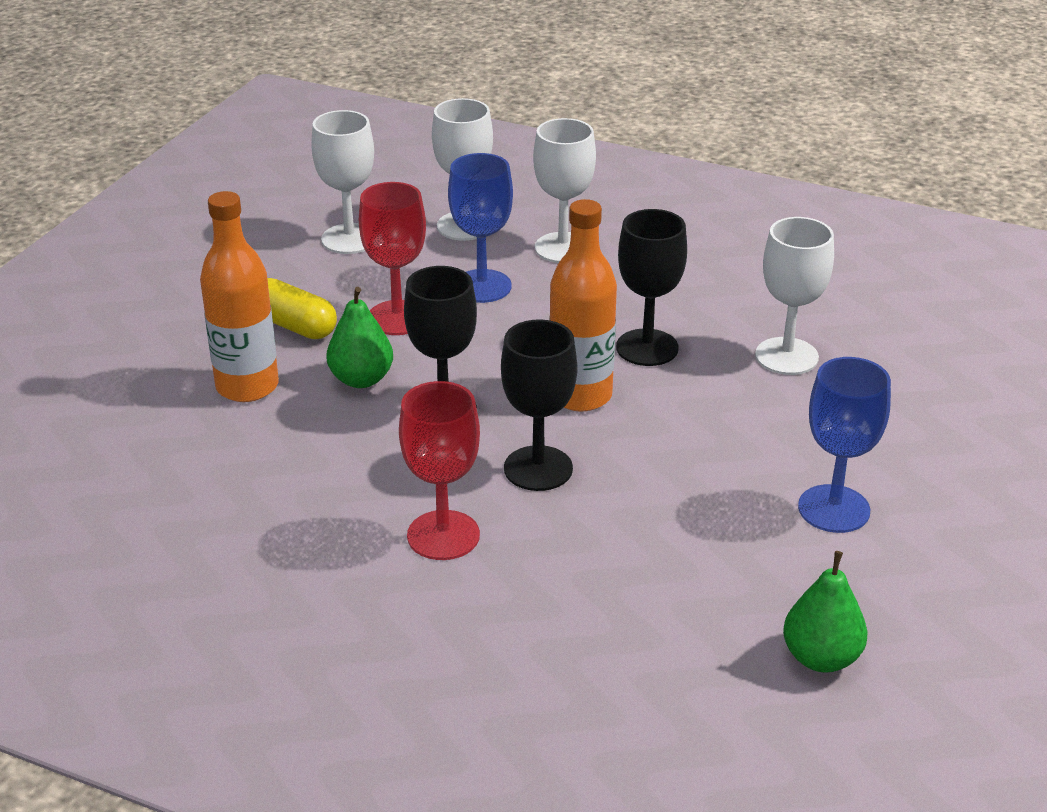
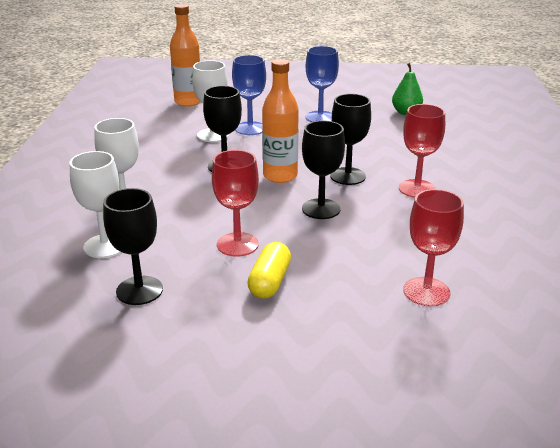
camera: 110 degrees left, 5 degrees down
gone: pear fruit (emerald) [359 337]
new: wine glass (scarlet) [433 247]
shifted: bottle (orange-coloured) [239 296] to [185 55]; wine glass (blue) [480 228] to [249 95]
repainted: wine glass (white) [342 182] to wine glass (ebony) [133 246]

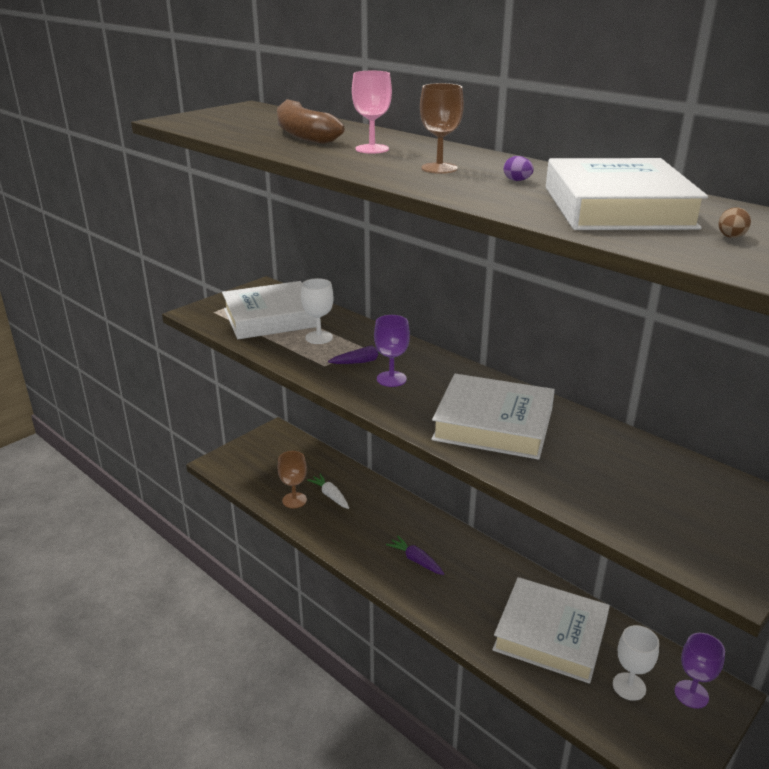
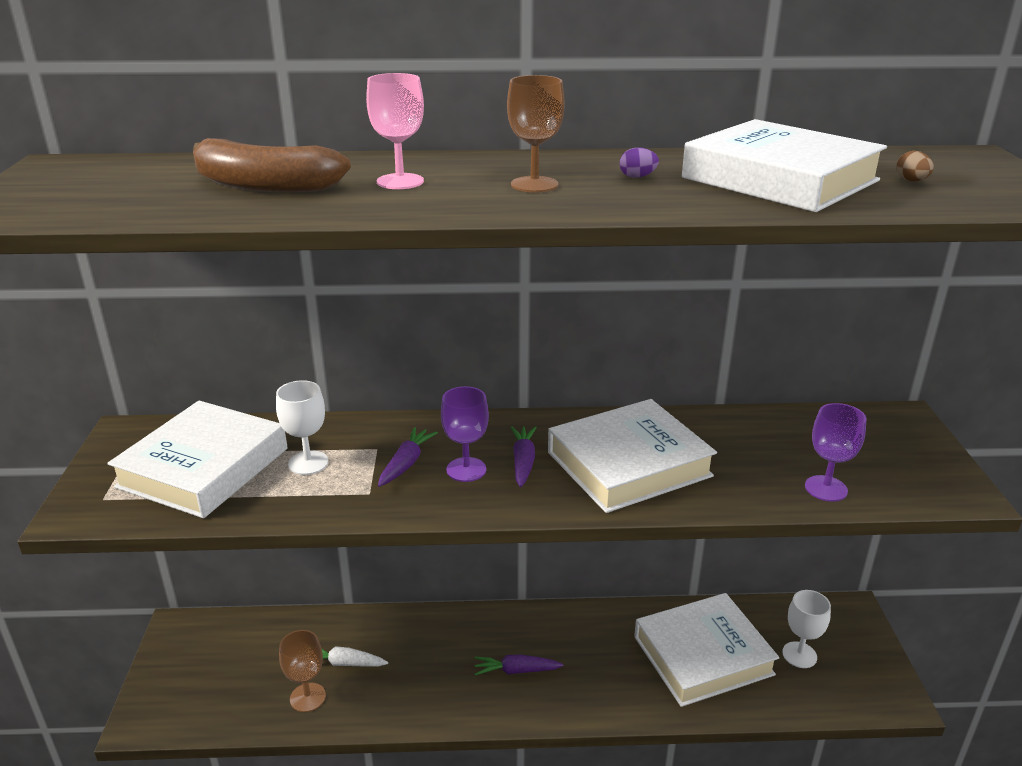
camera: 45 degrees left, 0 degrees up
new: carrot (royal purple) [524 456]
shifted: wine glass (royal purple) [699 671] to [836 452]

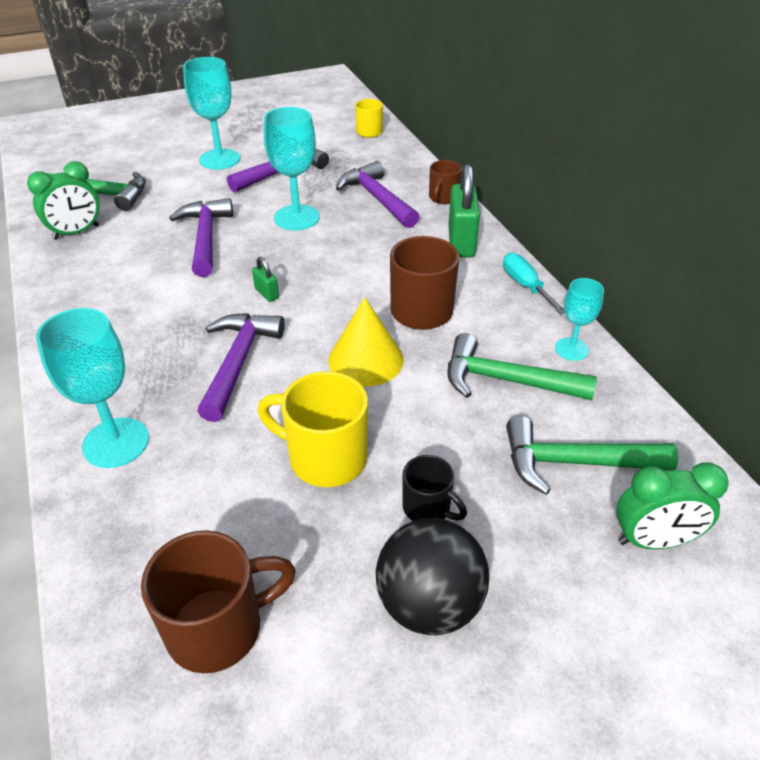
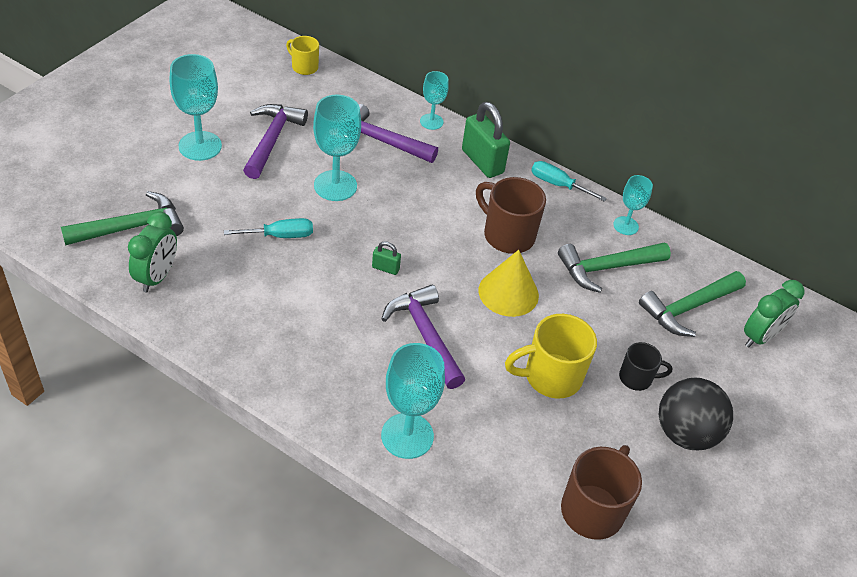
camera: 40 degrees left, 5 degrees up
swapped: carpenter's hammer (royal purple) [201 237] to hand screwdriver (teal) [268 228]; mug (dark brown) [445 182] to wine glass (teal) [434 100]

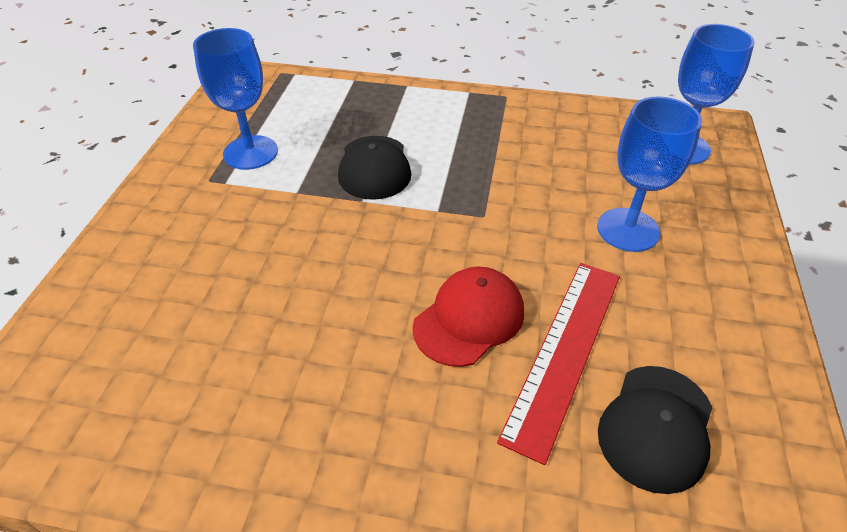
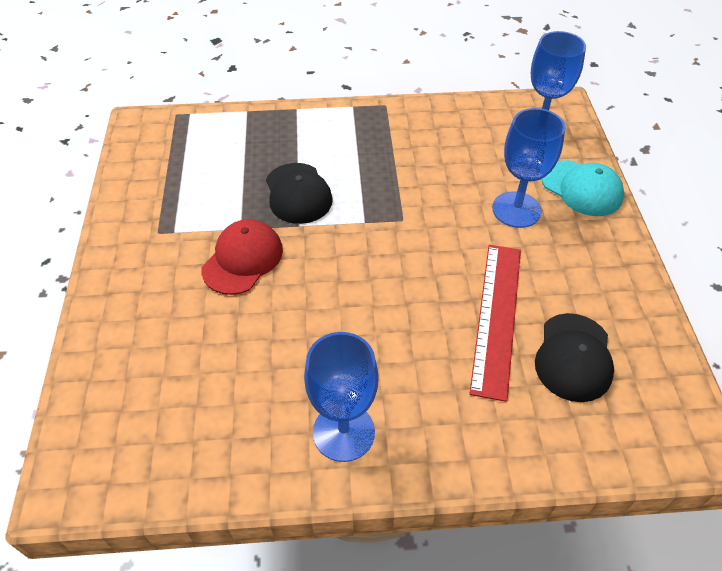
camera: 15 degrees left, 5 degrees up
new: peaked cap (teal) [583 188]
shifted: wine glass (blue) [235 99] to [341 397]; peaked cap (scarlet) [468 317] to [242 257]

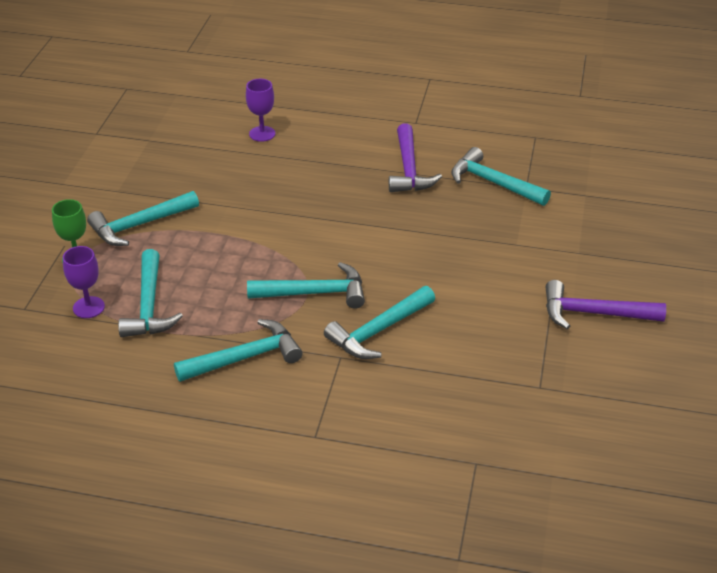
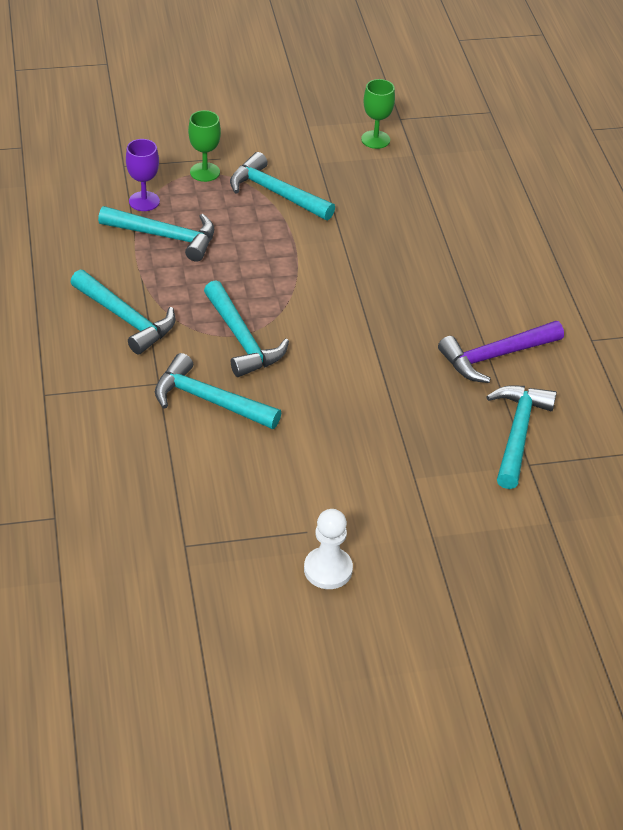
camera: 65 degrees right, 5 degrees up
gone: wine glass (royal purple) [260 110]
new: wine glass (emerald) [378 114]
swapped: carpenter's hammer (royal purple) [605 304] to game pawn (white) [328 549]
rotated: carpenter's hammer (teal) [150 293] = [156 234] 135 degrees counterclockwise

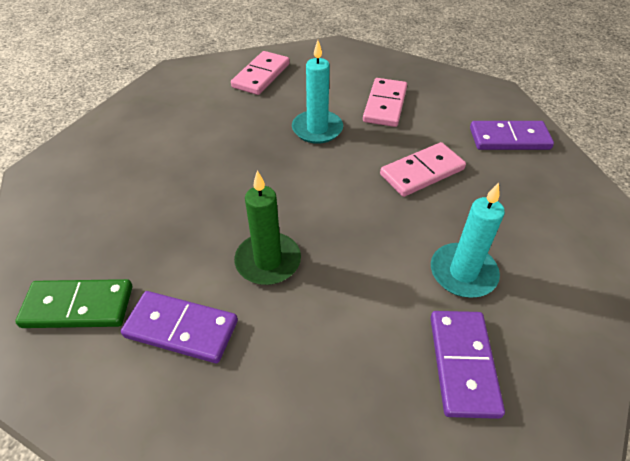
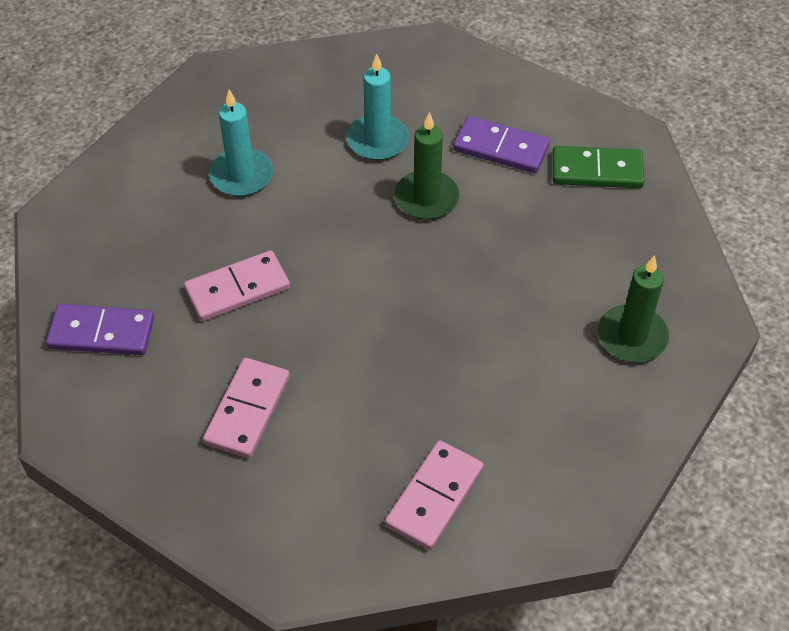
camera: 175 degrees left, 5 degrees up
gone: domino tile (royal purple) [468 365]
new: wax candle (emerald) [633 308]
shifted: wax candle (teal) [317 92] to [378 106]

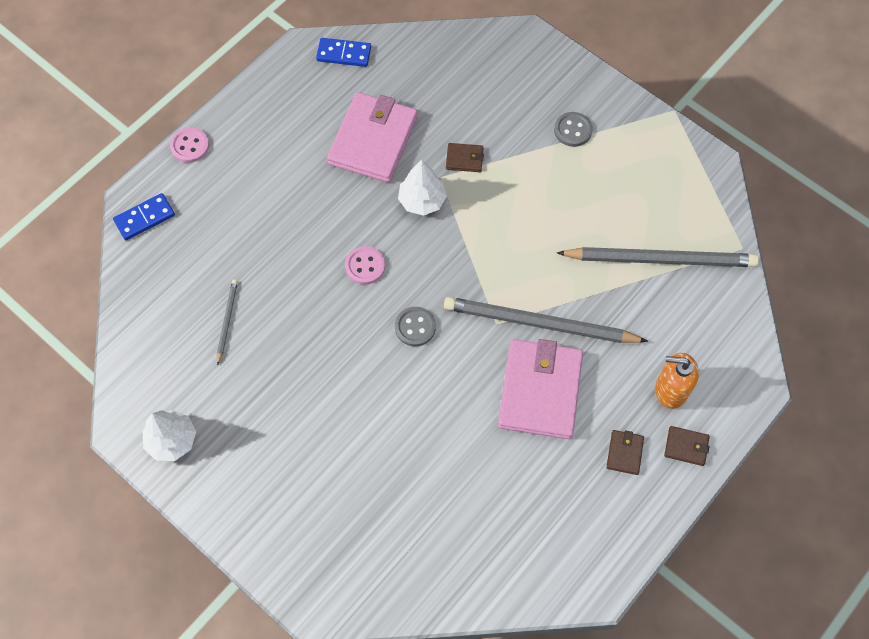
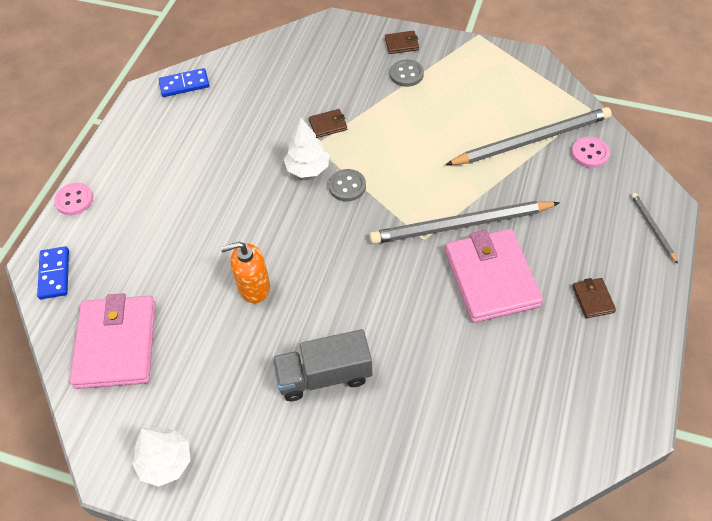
camera: 20 degrees left, 10 degrees down
new: truck (gray) [322 365]
shifted: lead pencil (gray) [227 322] to [654 228]; card wallet (rose-pink) [372 137] to [113 341]; sewing button (rose-pink) [365 265] to [590 152]; sewing button (gray) [415 326] to [347 185]; soap dispenser (orange-coloured) [677 381] to [245 272]; card wallet (dark brown) [687 446] to [402 42]
rotated: domino tile (blue) [144 216] = [53 272] 45 degrees counterclockwise

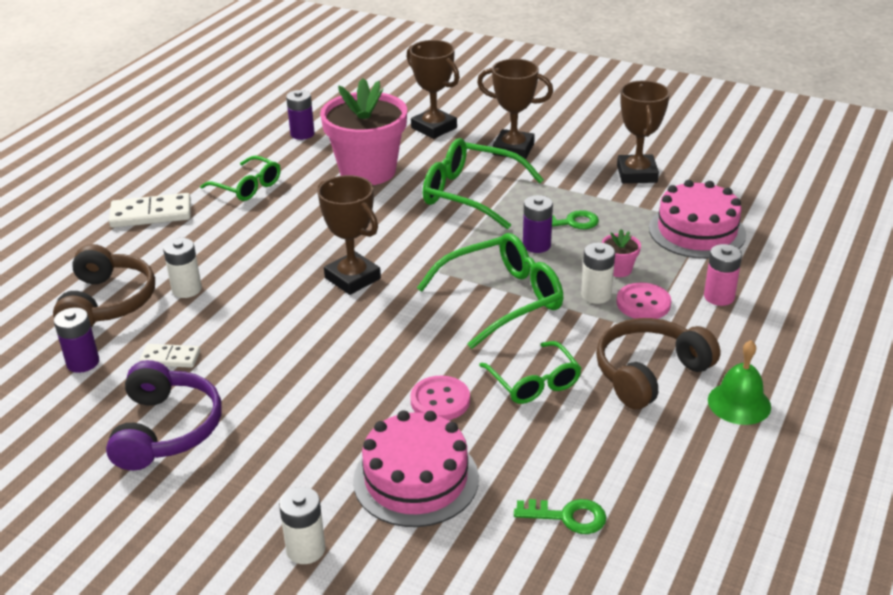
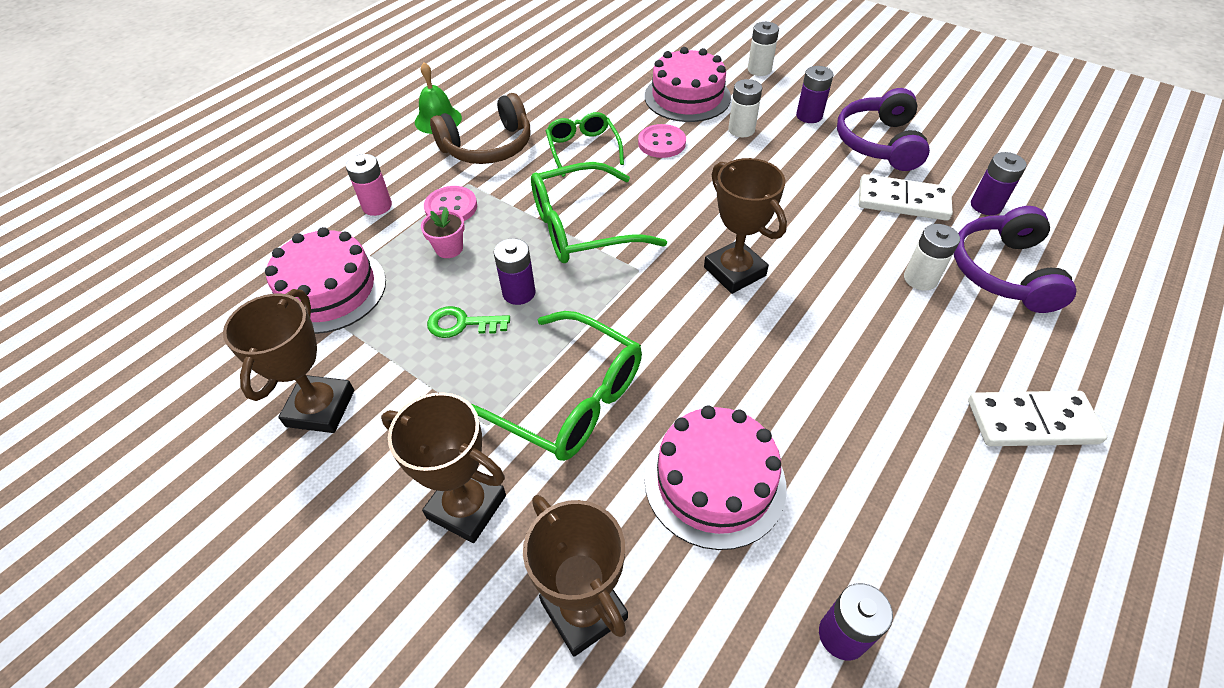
camera: 170 degrees left, 15 degrees up
gone: glasses (emerald) [240 178]; key (emerald) [560 516]
new: AA battery (royal purple) [815 94]
shifted: AA battery (white) [598 273] to [745 108]
swapped: plant pot (rose-pink) [363 131] to cake (rose-pink) [715 478]
repainted: over-ear headphones (dark brown) [104 285] to over-ear headphones (royal purple) [1015 259]
scaled: domino tile (white) [169 356] = [906 197] x1.70

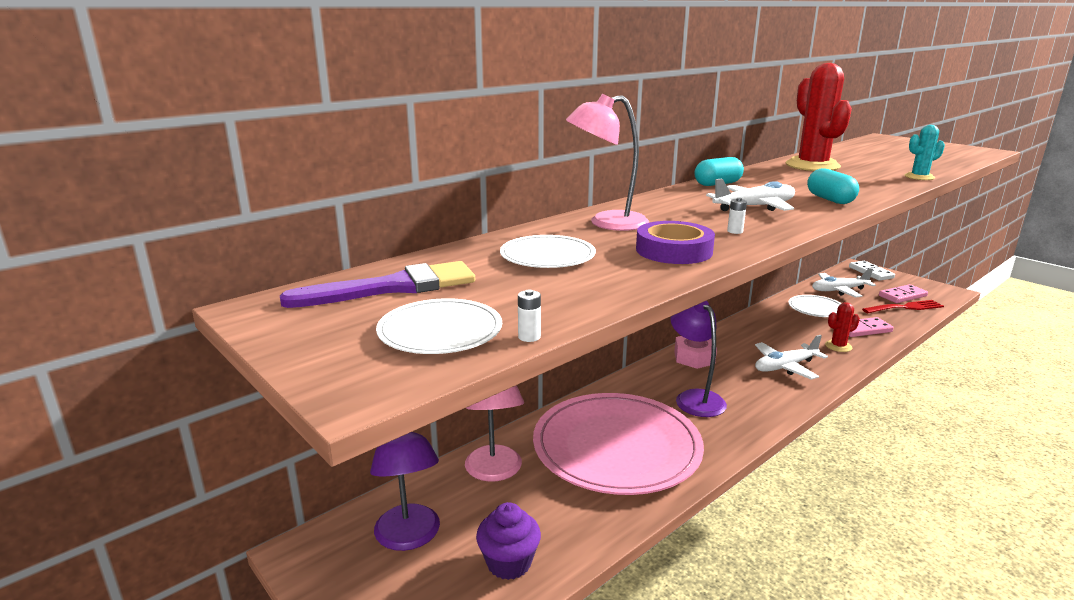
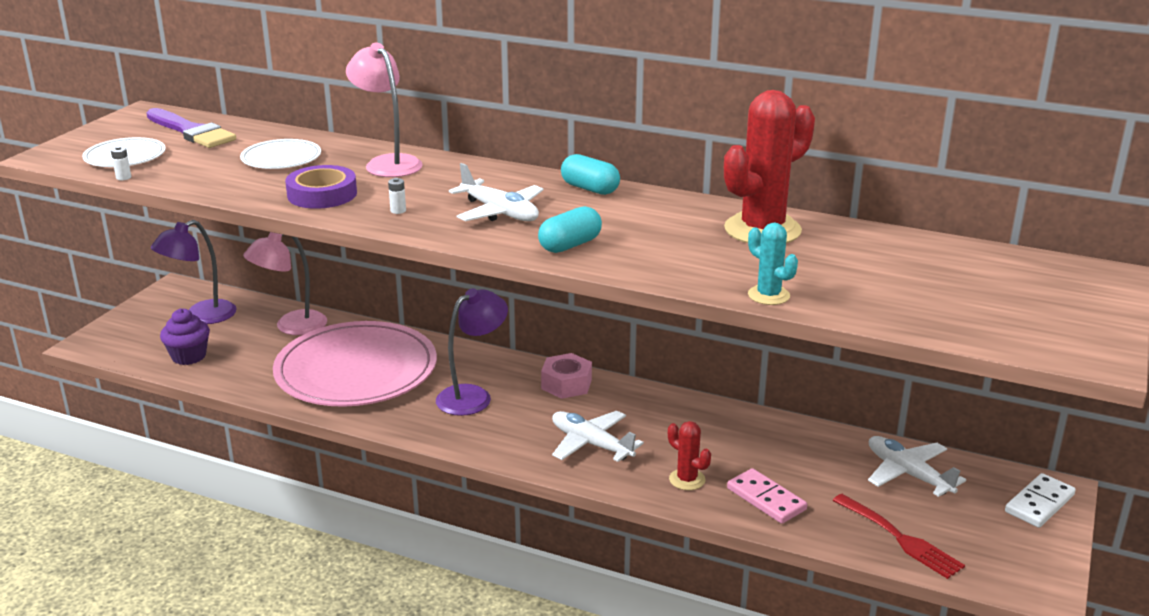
camera: 65 degrees right, 5 degrees up
gone: flat dish (white) [815 306]; domino tile (rose-pink) [903 293]

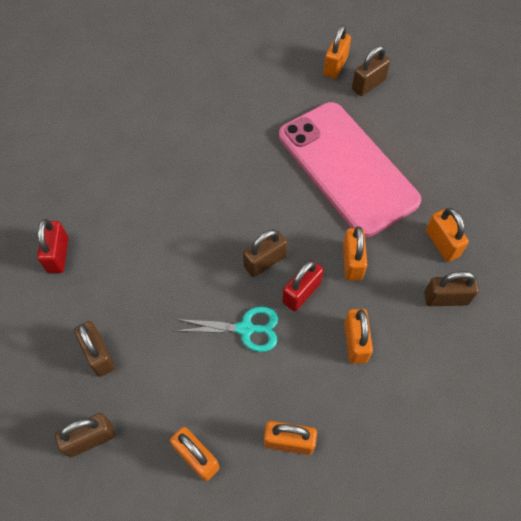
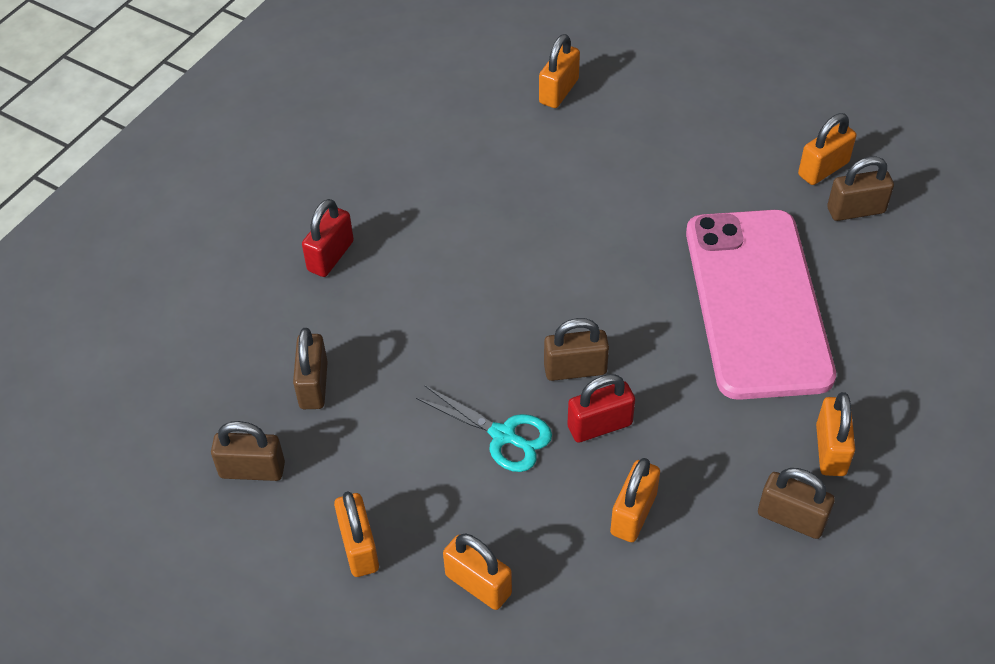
camera: 30 degrees right, 10 degrees down
shifted: small lock (orange-coloured) [355 253] to [559 71]

